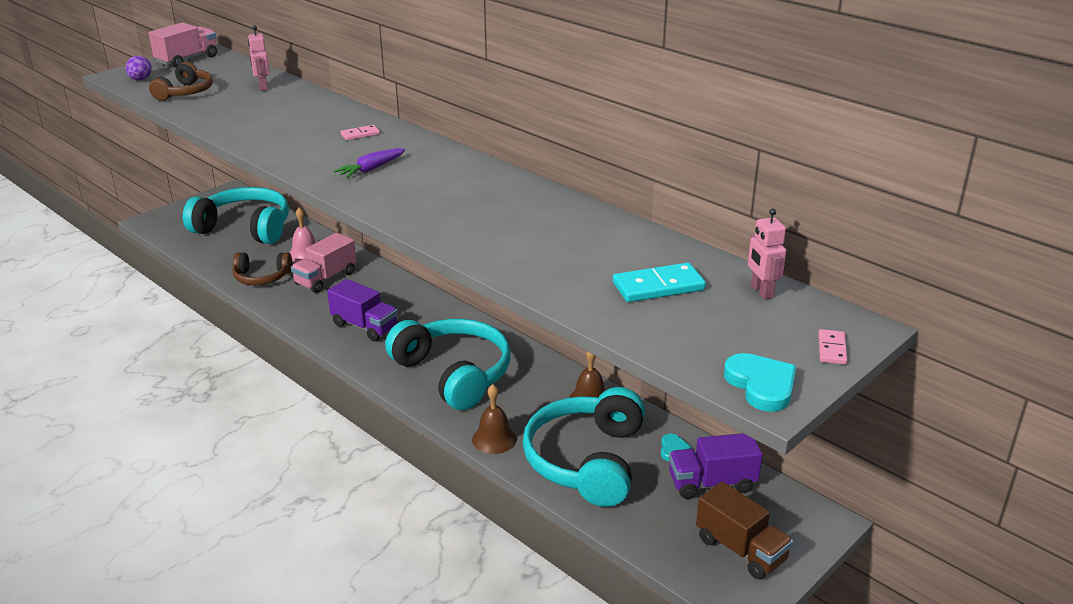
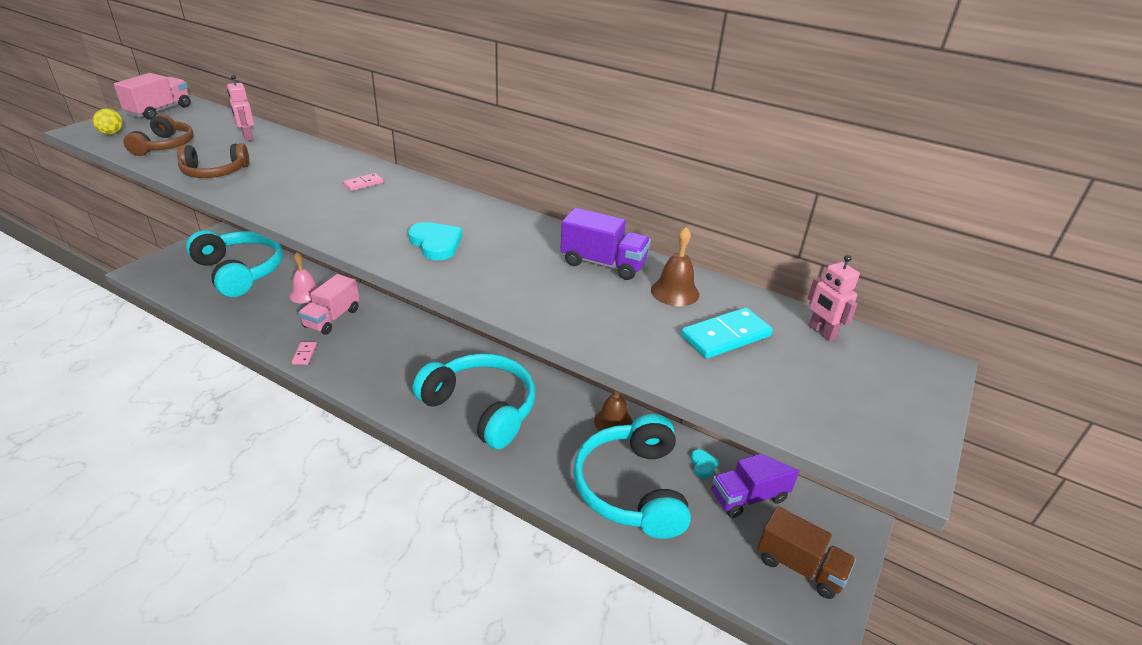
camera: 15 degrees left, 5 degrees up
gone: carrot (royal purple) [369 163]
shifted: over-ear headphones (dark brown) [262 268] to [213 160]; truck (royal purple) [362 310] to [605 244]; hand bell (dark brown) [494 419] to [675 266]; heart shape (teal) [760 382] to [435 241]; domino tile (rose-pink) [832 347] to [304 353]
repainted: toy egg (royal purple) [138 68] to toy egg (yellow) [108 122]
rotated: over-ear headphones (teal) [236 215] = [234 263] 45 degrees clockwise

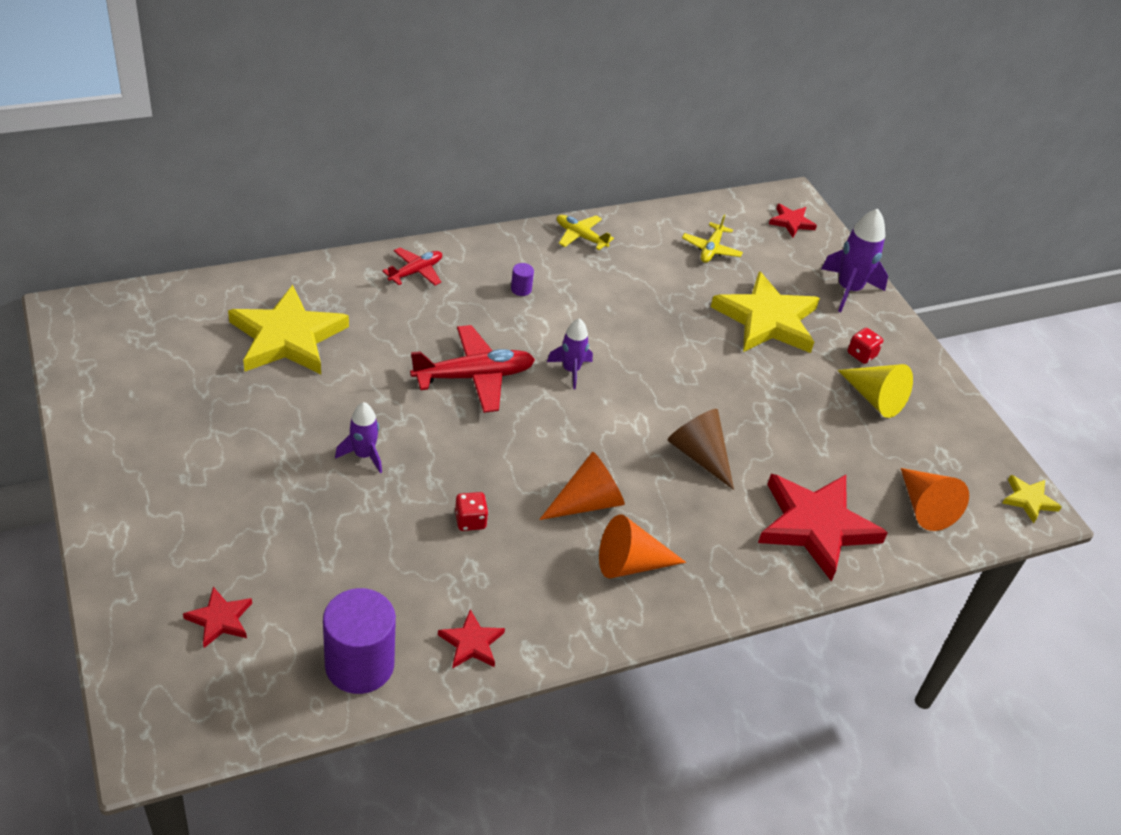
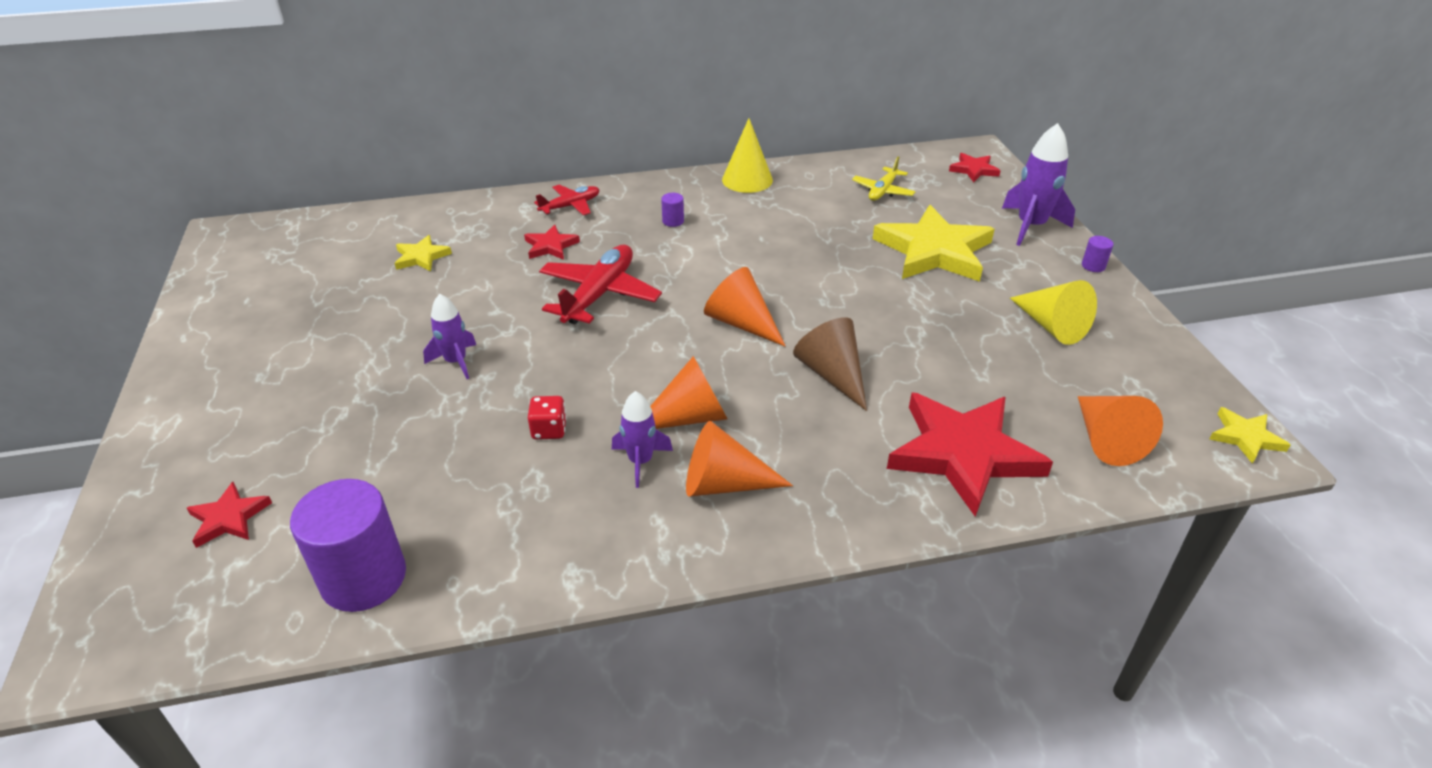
camera: 15 degrees right, 5 degrees down
gone: dice (scarlet) [865 346]
new: cone (orange-coloured) [745 307]; solid cylinder (royal purple) [1097 254]
shifted: star (scarlet) [471 639] to [552 242]; toy rocket (royal purple) [570 353] to [642 439]
swapped: aeroplane (yellow) [585 232] to cone (yellow) [747 155]
rotated: aeroplane (scarlet) [472 369] = [600 284] 60 degrees counterclockwise
scaled: star (yellow) [288 329] = [423 253] x0.47

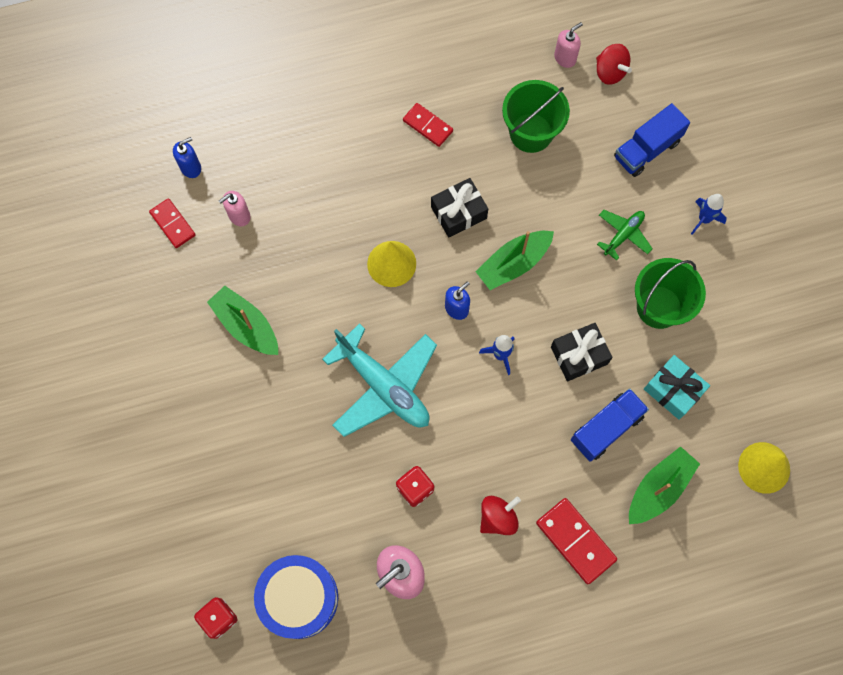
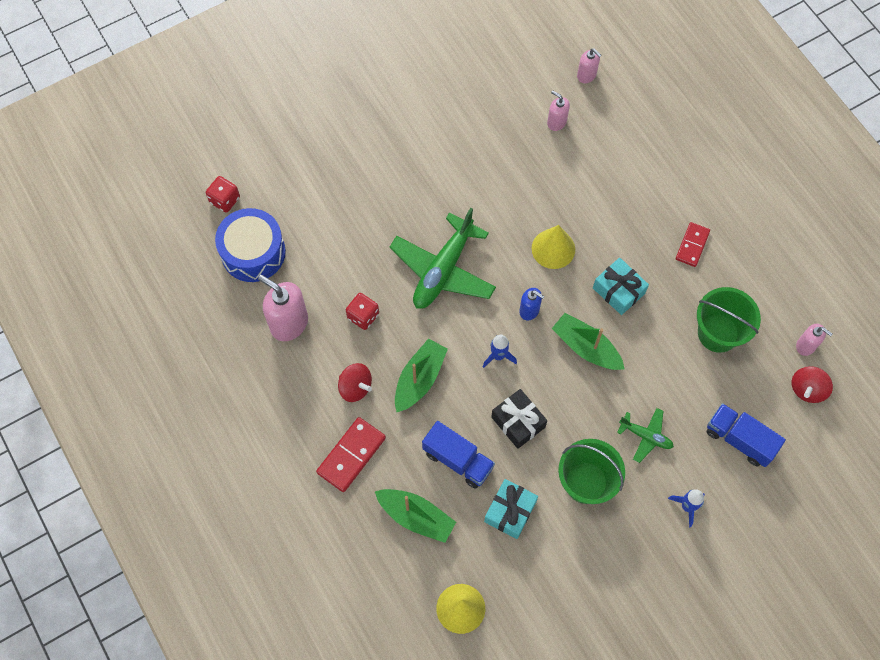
camera: 75 degrees right, 5 degrees down
gone: domino tile (scarlet) [172 223]
shifted: toy boat (emerald) [242 320] to [421 375]
repainted: soap dispenser (blue) [187 157] to soap dispenser (rose-pink) [589 65]; aeroplane (teal) [379 380] to aeroplane (emerald) [443 258]; present (ebony) [459 208] to present (teal) [621 286]

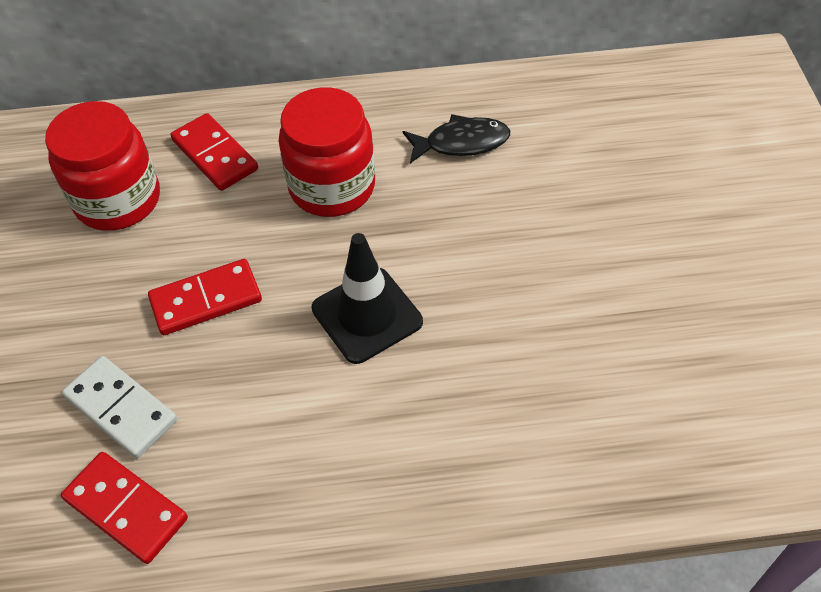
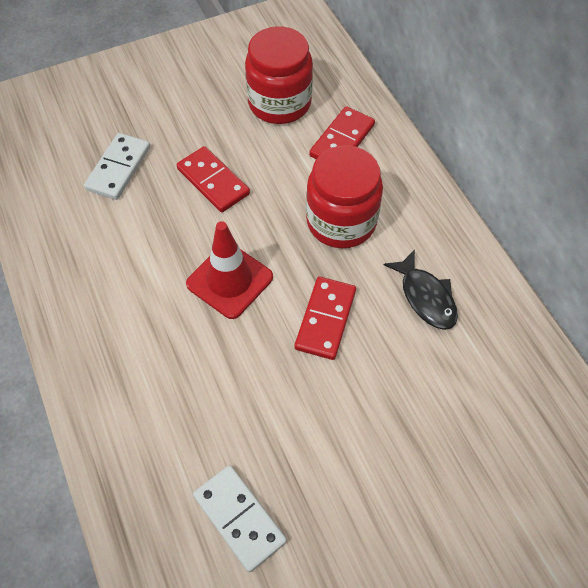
camera: 70 degrees right, 5 degrees up
new: domino tile (white) [240 518]
shifted: domino tile (scarlet) [124 508] to [325 318]
repainted: road cone (ebony) [367 298] to road cone (scarlet) [229 270]

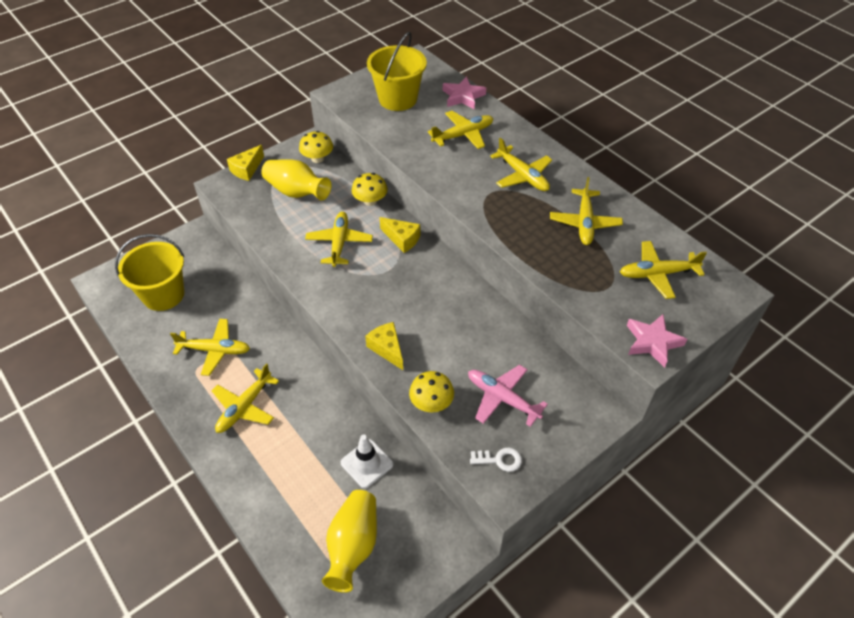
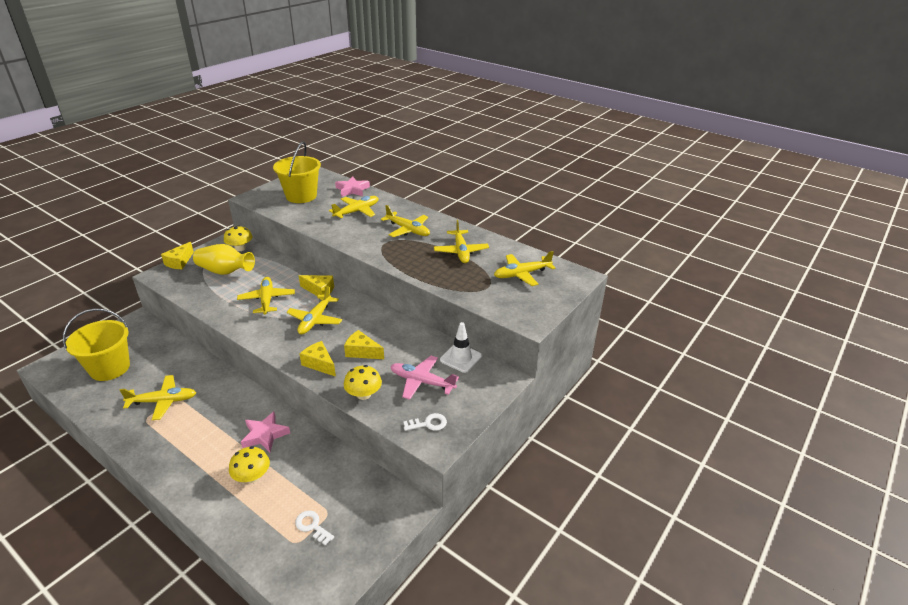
camera: 15 degrees left, 15 degrees down
new: piece of cheese (yellow) [364 344]
shifted: aeroplane (yellow) [245 398] to [314 310]; road cone (white) [367 461] to [461 347]; toadstool (yellow) [370 189] to [249 464]; star (rose-pink) [657 341] to [265 431]
swapped: tall vase (yellow) [349 541] to key (white) [314 528]

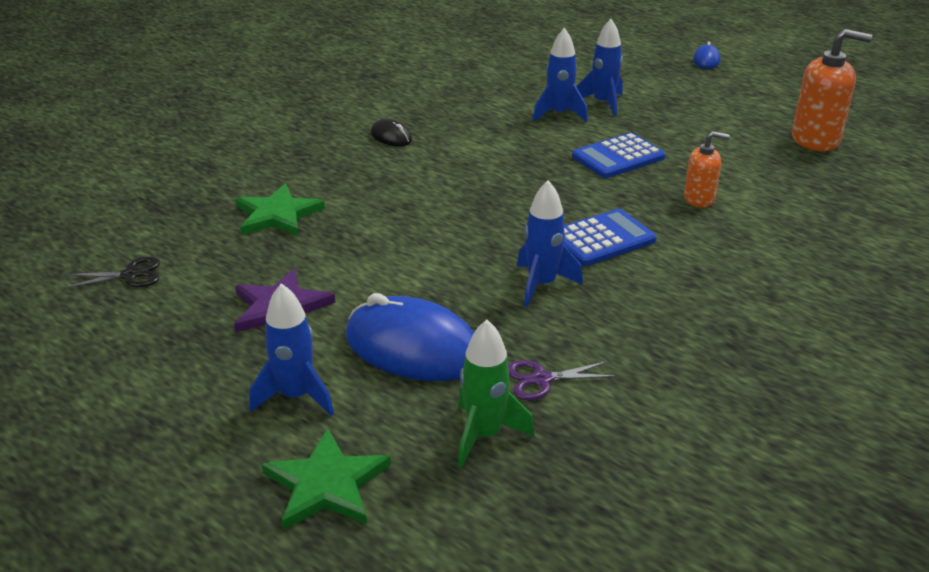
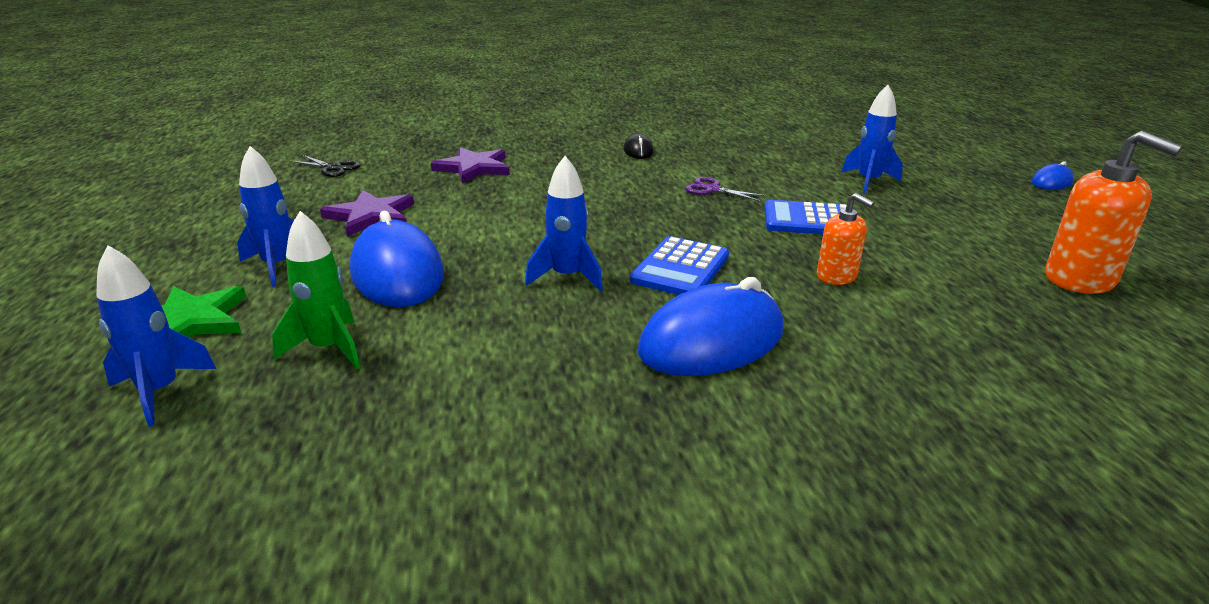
camera: 40 degrees right, 5 degrees down
new: computer mouse (blue) [711 326]
shifted: pair of scissors (royal purple) [562 380] to [726 189]; toy rocket (blue) [560 75] to [156 336]
repainted: star (emerald) [280 210] to star (royal purple) [470 165]
rotated: adding machine (blue) [610 237] = [679 265] 105 degrees clockwise

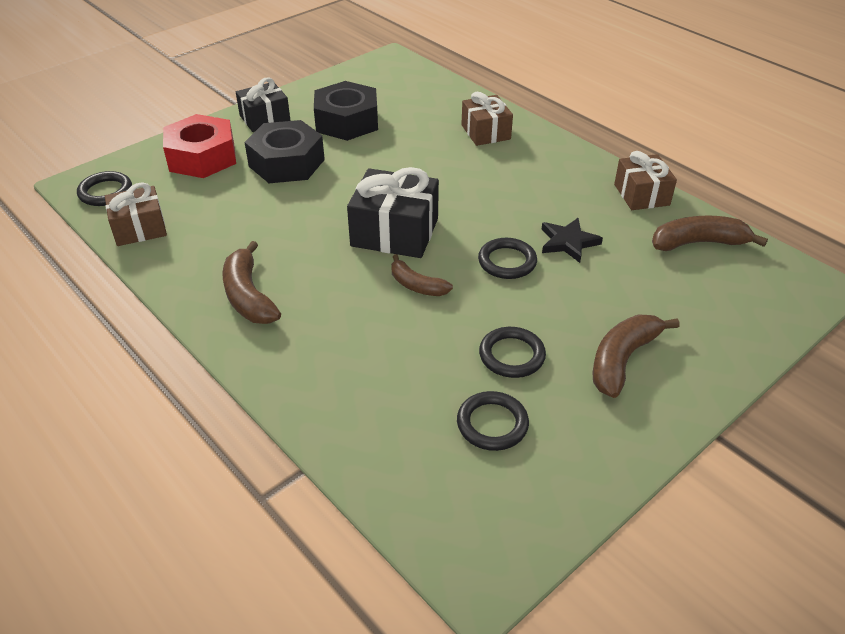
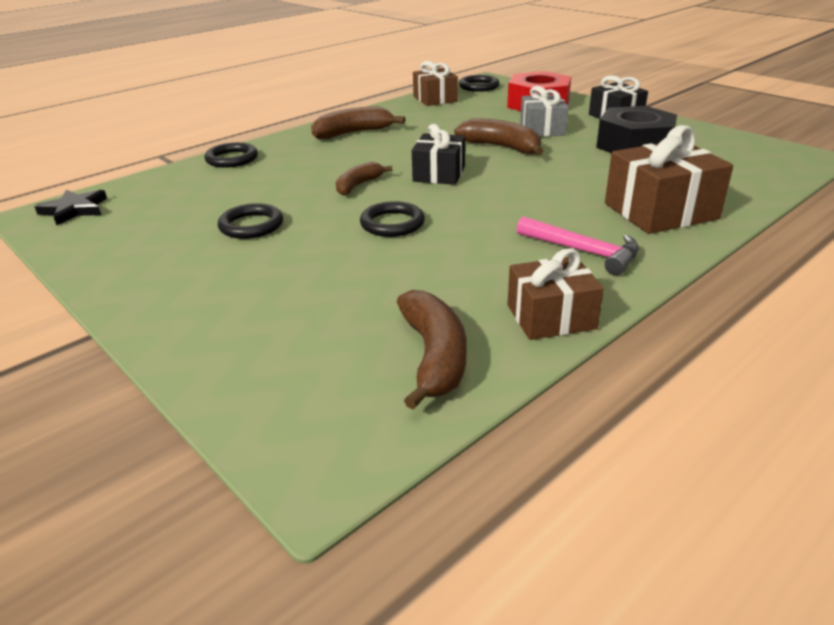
camera: 90 degrees right, 10 degrees down
new: carpenter's hammer (rose-pink) [578 245]
shifted: ring (ebony) [493 421] to [231 155]; star (ebony) [572 240] to [70 207]; toy banana (dark brown) [636 356] to [498 136]
swapped: nut (ebony) [285 151] to present (gray) [544 111]
scaled: present (ebony) [393 212] = [438 154] x0.66; present (dark brown) [487 119] = [669 179] x1.51

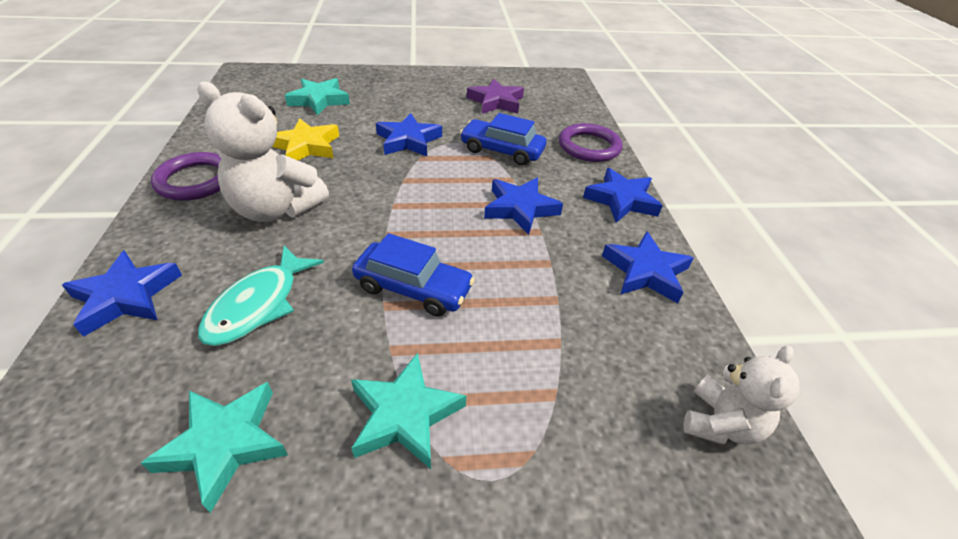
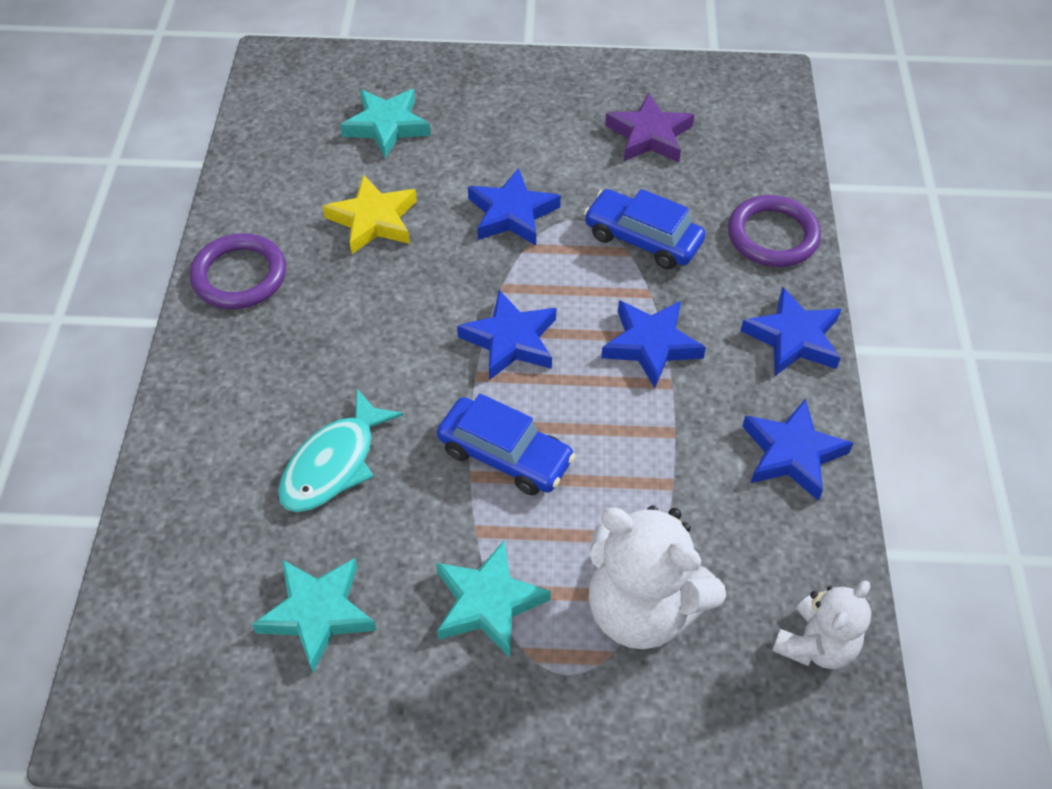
camera: 10 degrees right, 10 degrees up
shifted: star (blue) [122 293] to [507 335]; stuffed bear (white) [263 152] to [657 577]

